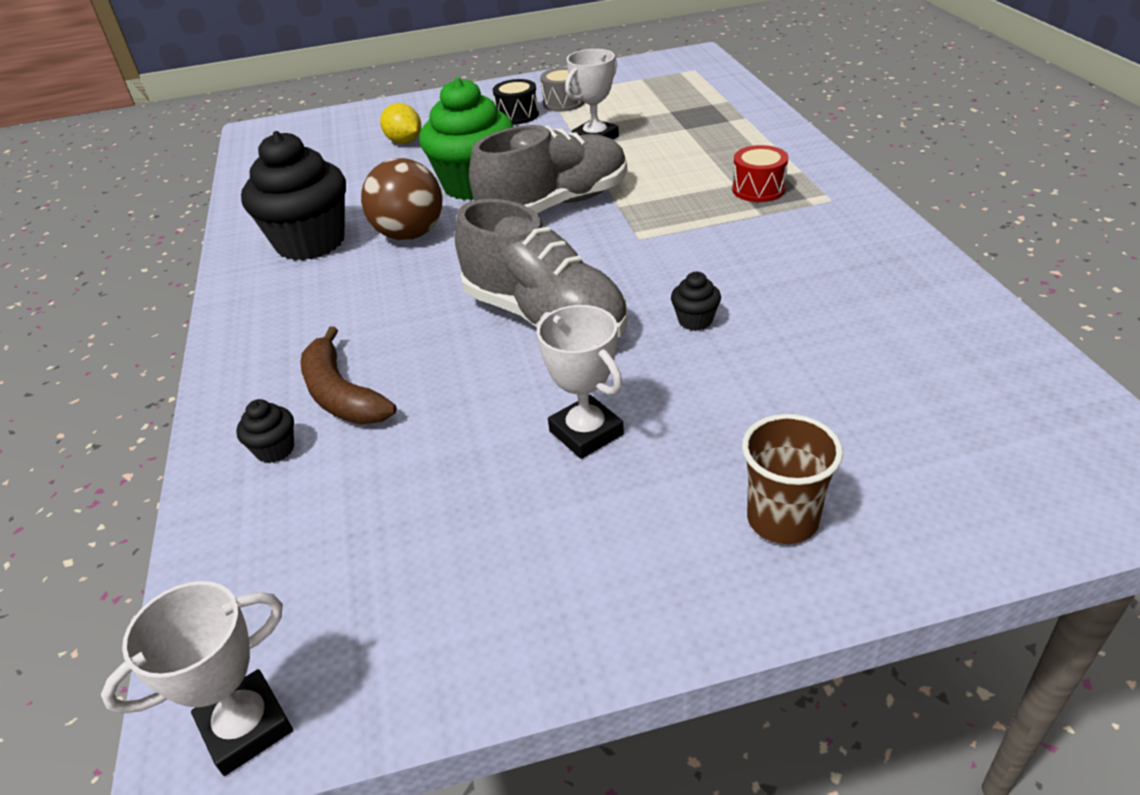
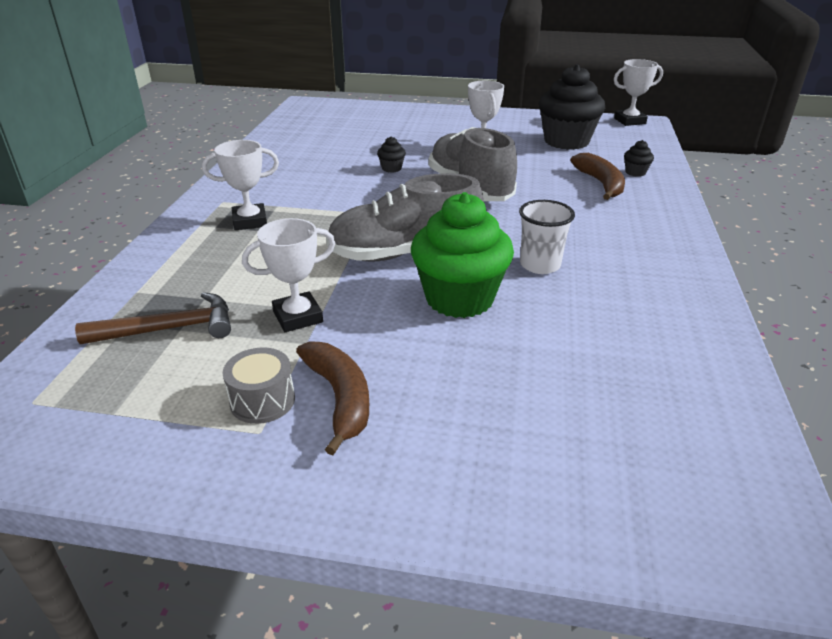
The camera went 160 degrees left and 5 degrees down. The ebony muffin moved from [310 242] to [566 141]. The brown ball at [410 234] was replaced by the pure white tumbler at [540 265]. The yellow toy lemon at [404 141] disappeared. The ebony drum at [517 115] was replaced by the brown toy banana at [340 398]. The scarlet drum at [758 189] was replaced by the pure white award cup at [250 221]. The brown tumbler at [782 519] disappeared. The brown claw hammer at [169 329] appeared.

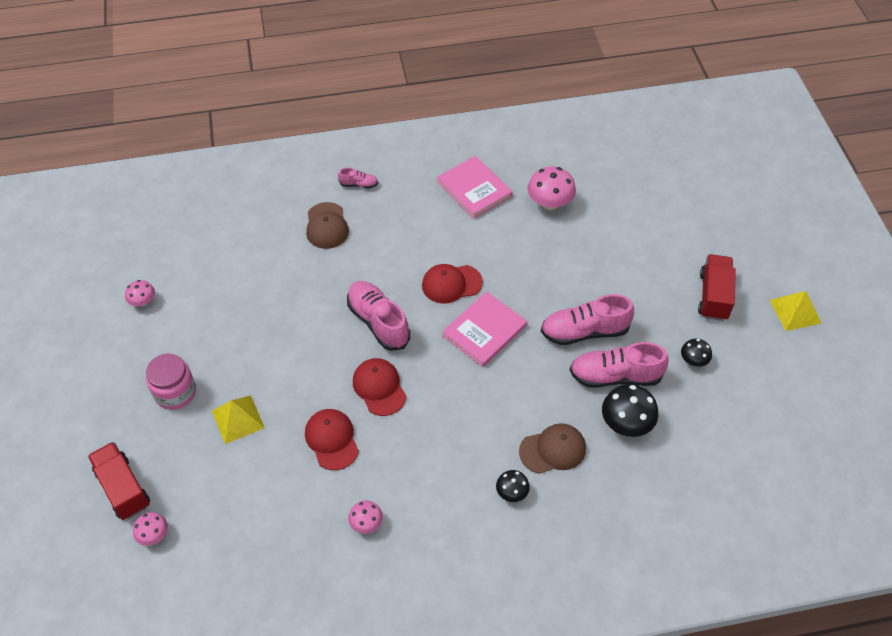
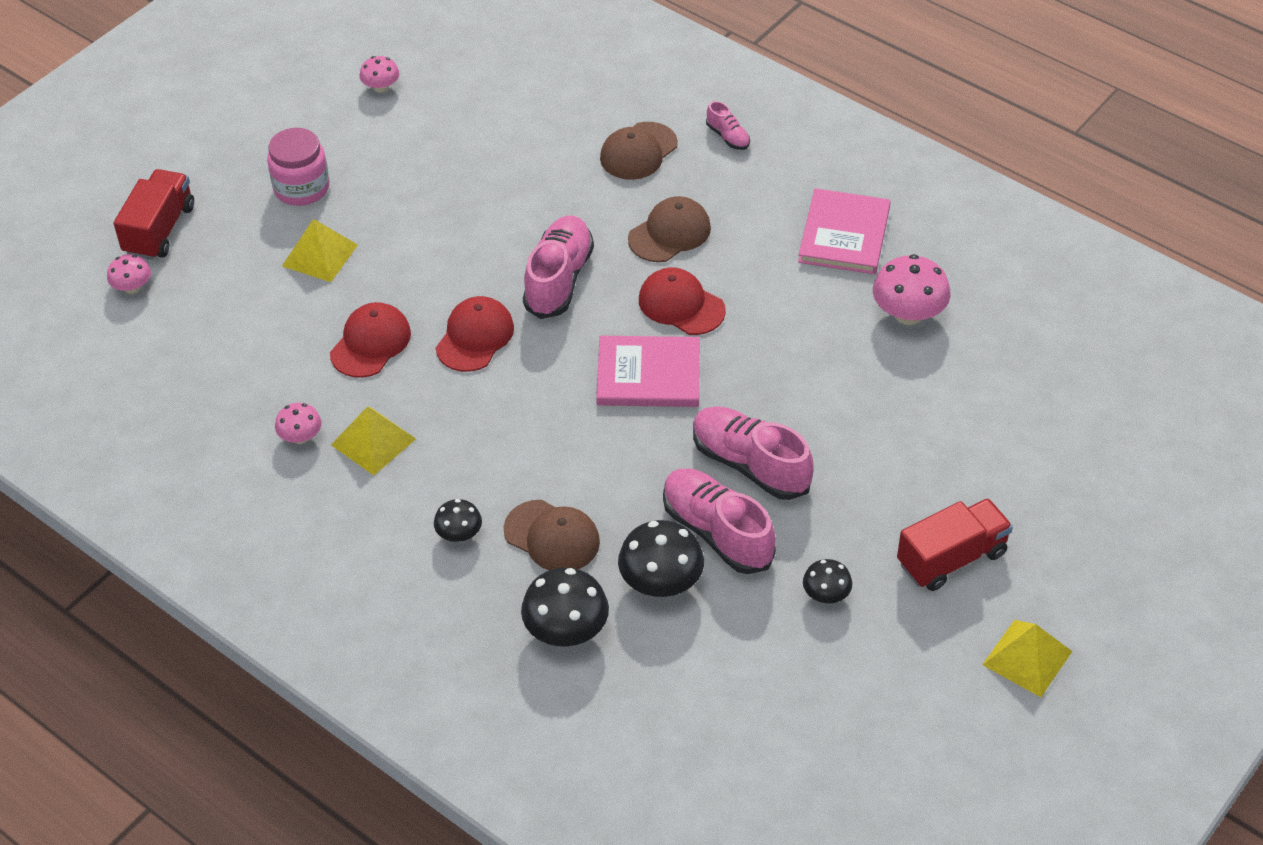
The camera went 50 degrees right and 5 degrees down. The yellow solid pyramid at [373 441] appeared. The ebony toadstool at [566 630] appeared. The brown peaked cap at [670 233] appeared.

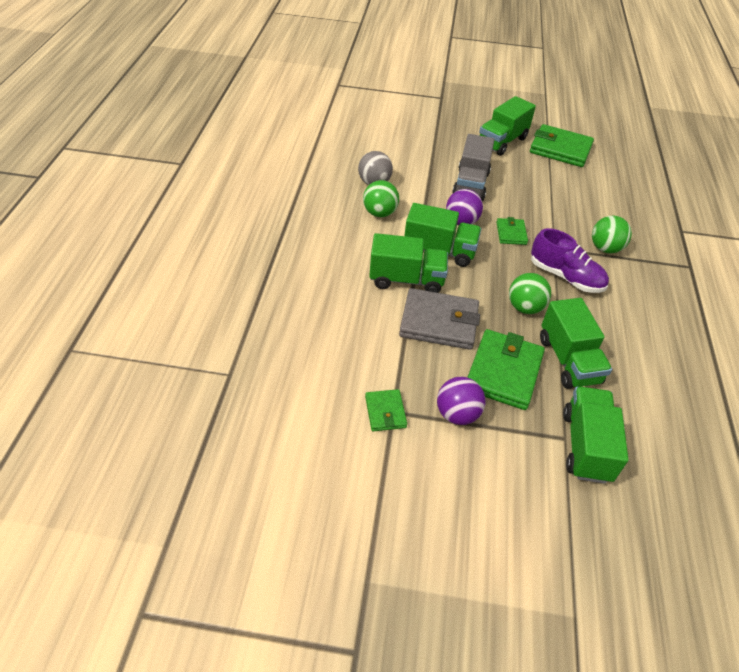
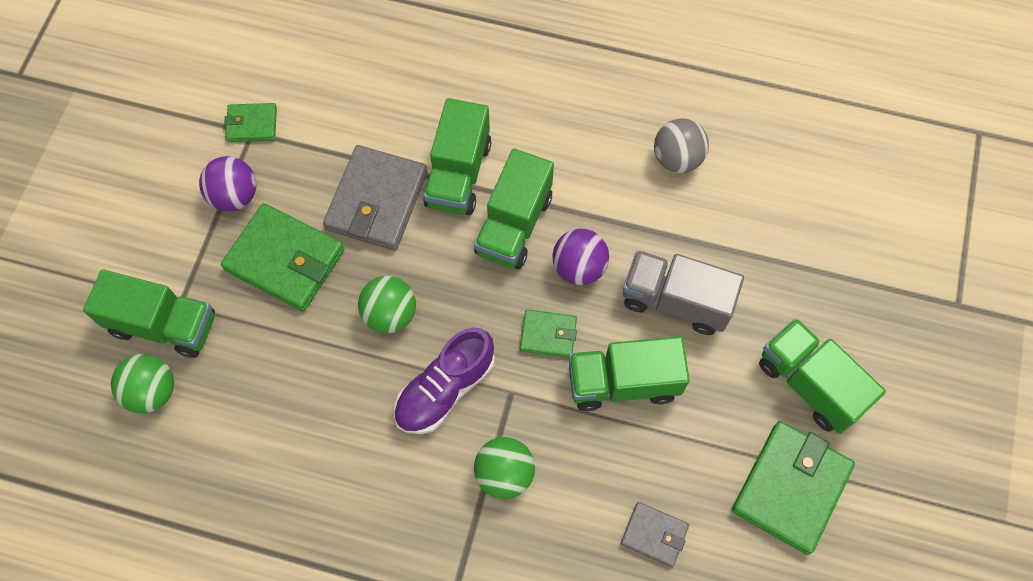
The camera went 100 degrees right and 20 degrees up. The leaf-green ball moved from [380 213] to [152 391]. The leaf-green lorry moved from [568 360] to [623 382]. The grey card wallet at [654 535] appeared.

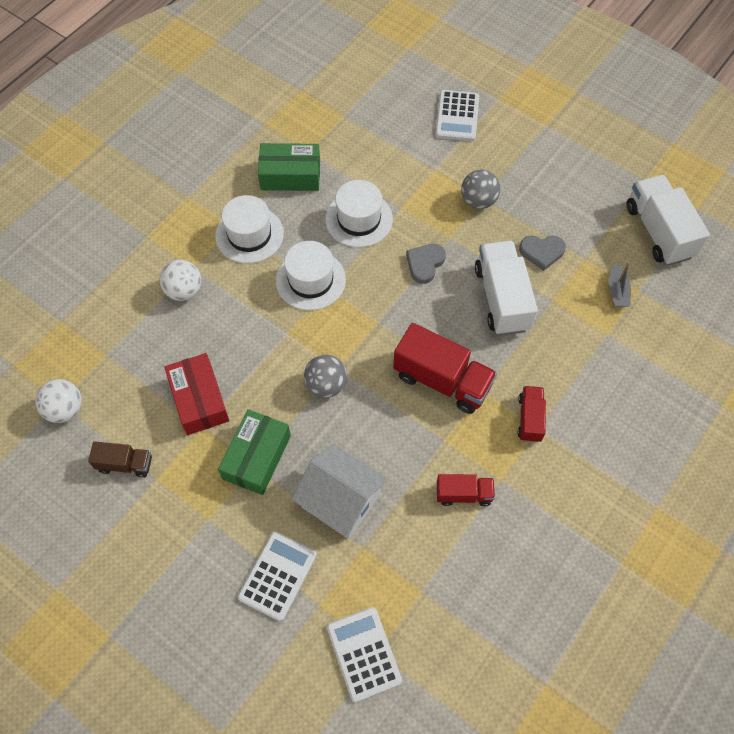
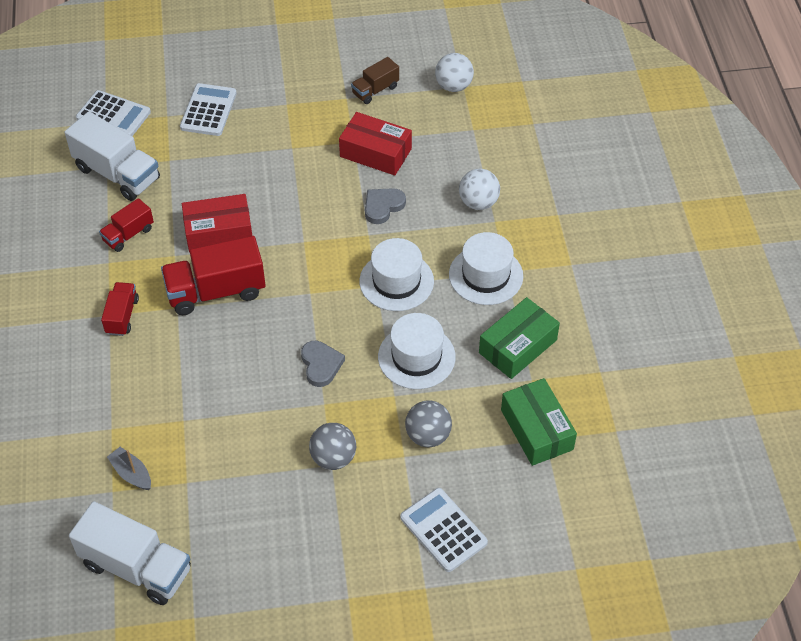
The camera went 135 degrees right and 10 degrees down. The leaf-green box moved from [257 457] to [536 430]. The pure white calculator at [277 576] turned 150 degrees counterclockwise. The pure white house at [341 501] disappeared. The grey ball moved from [326 385] to [428 436]. The pure white lorry moved from [502 298] to [117 174]. The scarlet lorry at [530 419] turned 135 degrees counterclockwise. The grey love heart moved from [542 252] to [383 206]. The scarlet box at [219 232] appeared.

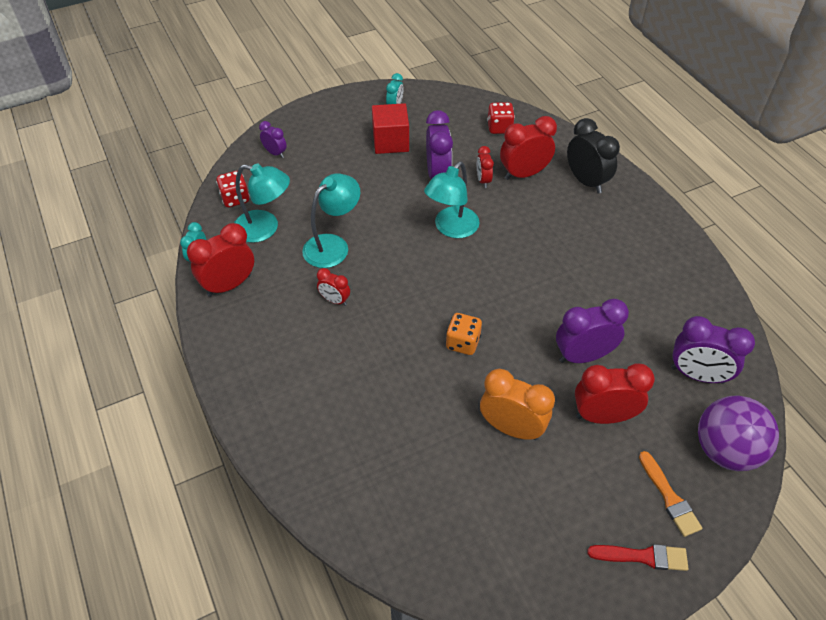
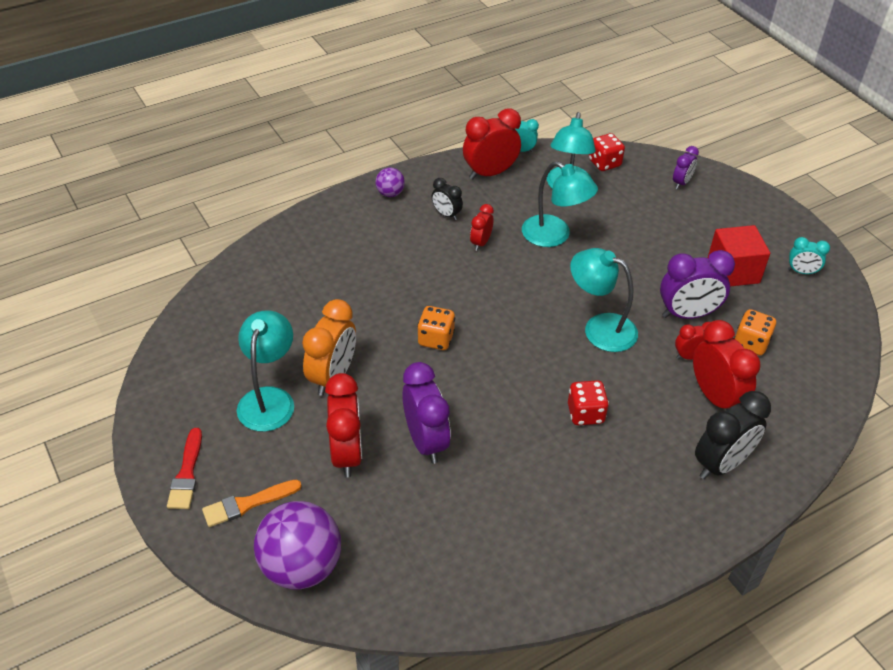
The camera went 85 degrees right and 5 degrees down. The scarlet alarm clock at [229 285] turned 75 degrees counterclockwise. The scarlet die moved from [499 128] to [585 414]. The purple alarm clock at [697 375] disappeared. The turquoise reading lamp at [269 399] appeared. The purple ball at [390 193] appeared. The ebony alarm clock at [446 215] appeared. The bright orange die at [750 343] appeared.

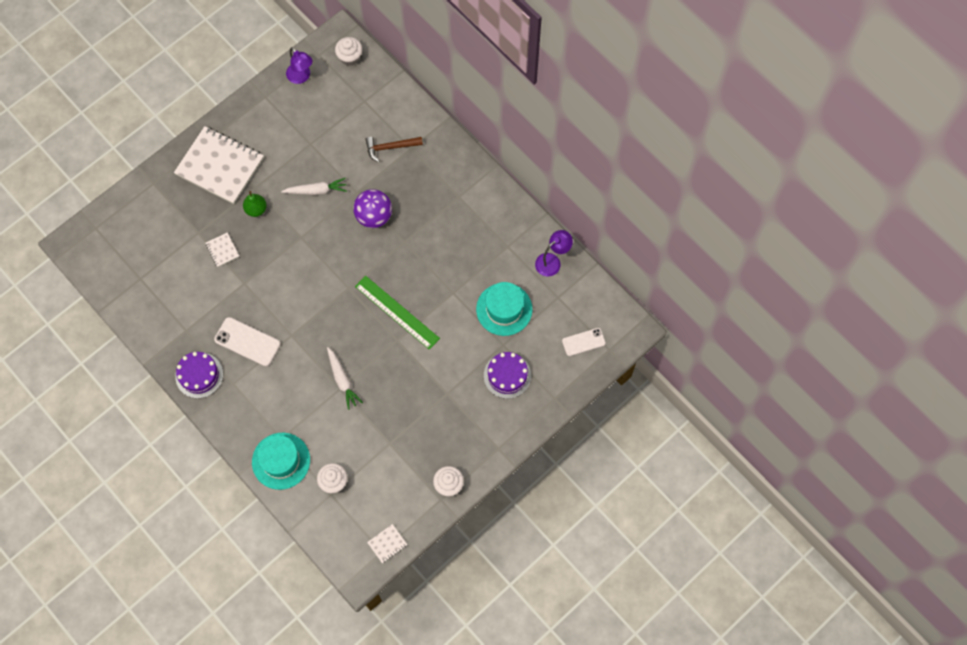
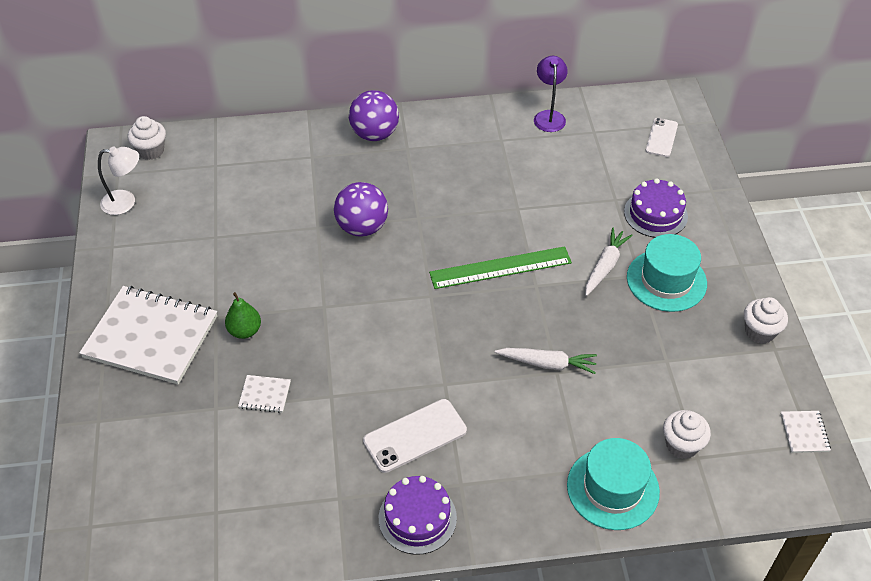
The camera went 55 degrees left and 20 degrees down. The pure white notebook at [220 166] turned 45 degrees clockwise. The pure white carrot moved from [316 190] to [605 266]. The purple reading lamp at [301 77] became the pure white reading lamp at [126 202]. The brown claw hammer at [390 147] disappeared. The turquoise top hat moved from [504 309] to [666 280]. The purple ball at [374 134] appeared.

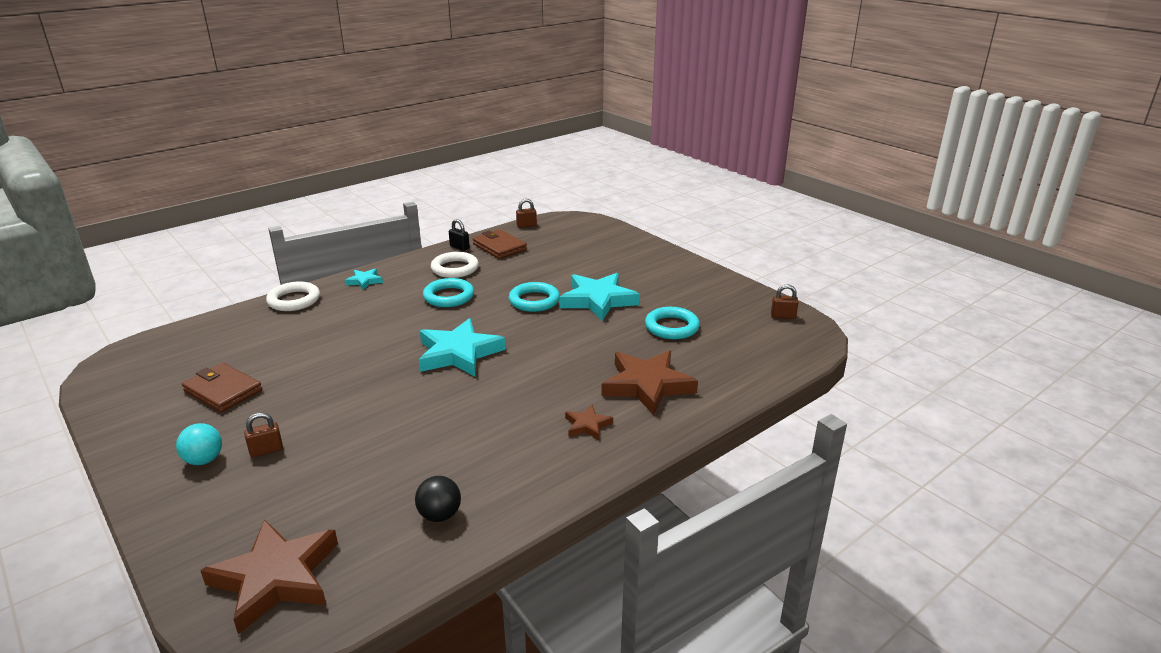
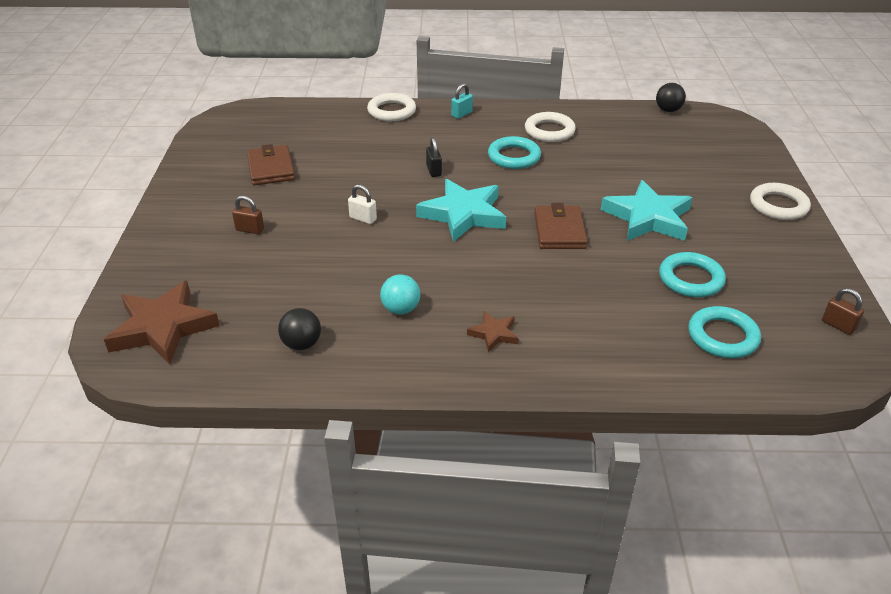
The camera went 40 degrees right and 10 degrees up. The turquoise ball moved from [204 460] to [401 309]. The turquoise star shape at [364 281] was replaced by the turquoise small lock at [461 114]. The ebony small lock moved from [459 247] to [434 171]. The brown card wallet moved from [499 247] to [559 231]. The turquoise torus moved from [534 301] to [722 336]. The brown small lock at [526 225] was replaced by the ebony ball at [668 110]. The brown star shape at [647 385] disappeared. The pure white small lock at [363 218] appeared. The pure white torus at [778 205] appeared.

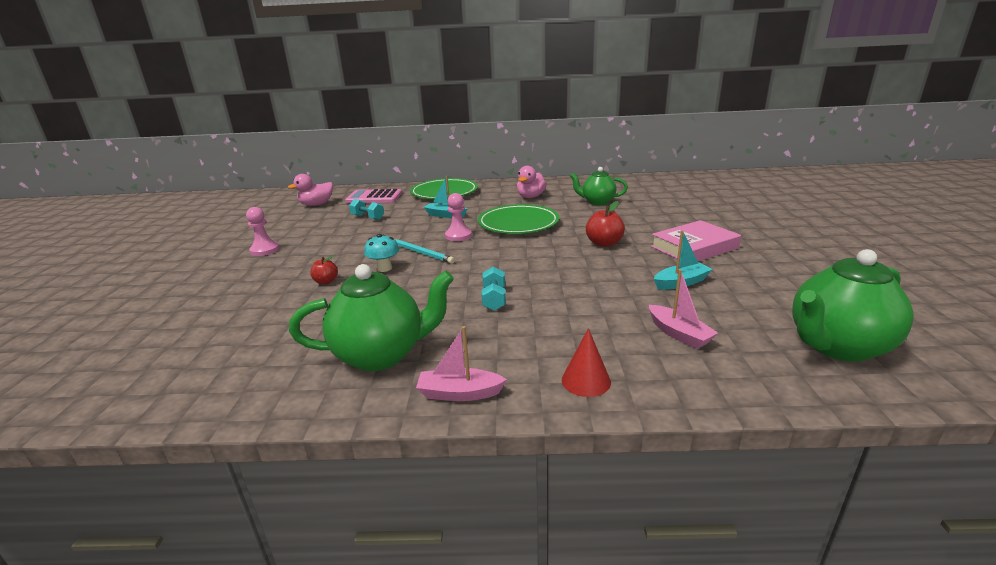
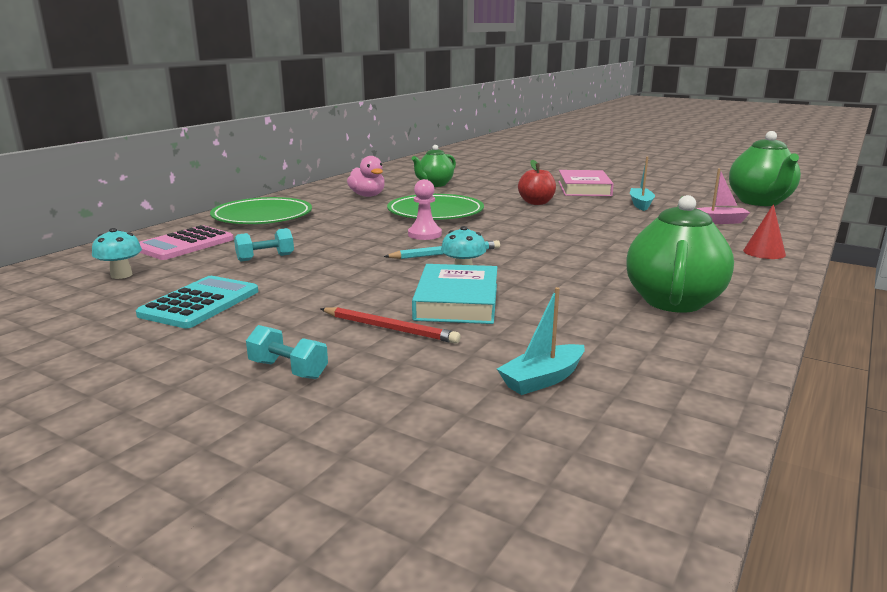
The camera went 60 degrees left and 5 degrees down. The rosy pawn at [264 250] disappeared. The rosy rubber duck at [316 204] was replaced by the turquoise toadstool at [121 275]. The scarlet apple at [326 281] was replaced by the turquoise book at [457 301]. The rosy boat at [459 393] disappeared. The turquoise boat moved from [445 215] to [542 379]. The turquoise dumbbell moved from [494 299] to [288 370]. The turquoise calculator at [200 303] appeared. The scarlet wooden pencil at [389 328] appeared.

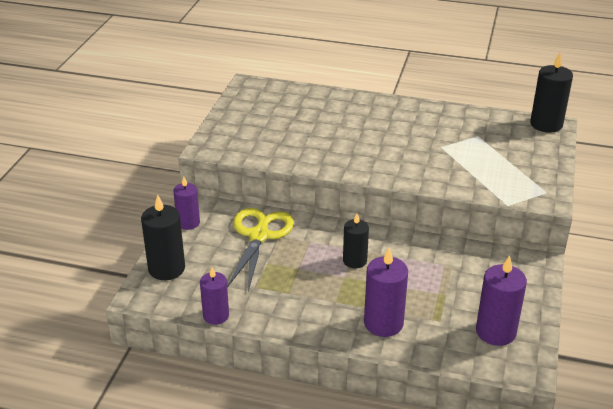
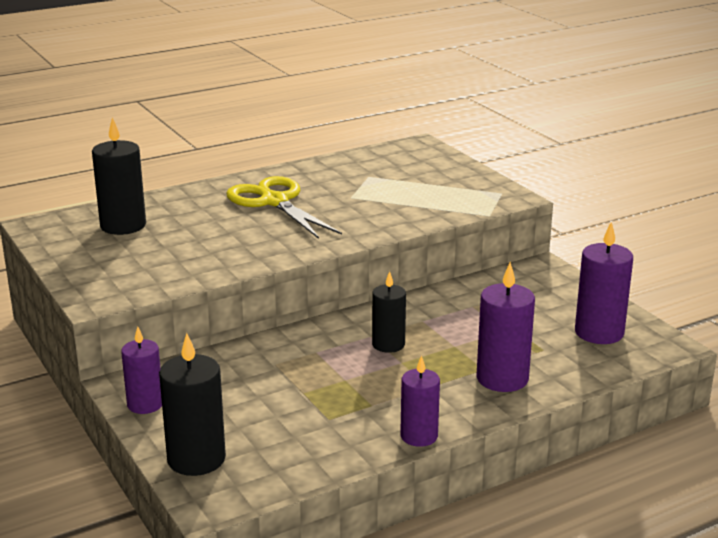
The camera went 45 degrees left and 10 degrees down. The purple candle moved from [216 316] to [419 436]. The yellow pair of scissors moved from [259 235] to [274 201]. The ebony candle moved from [546 124] to [123 225].

